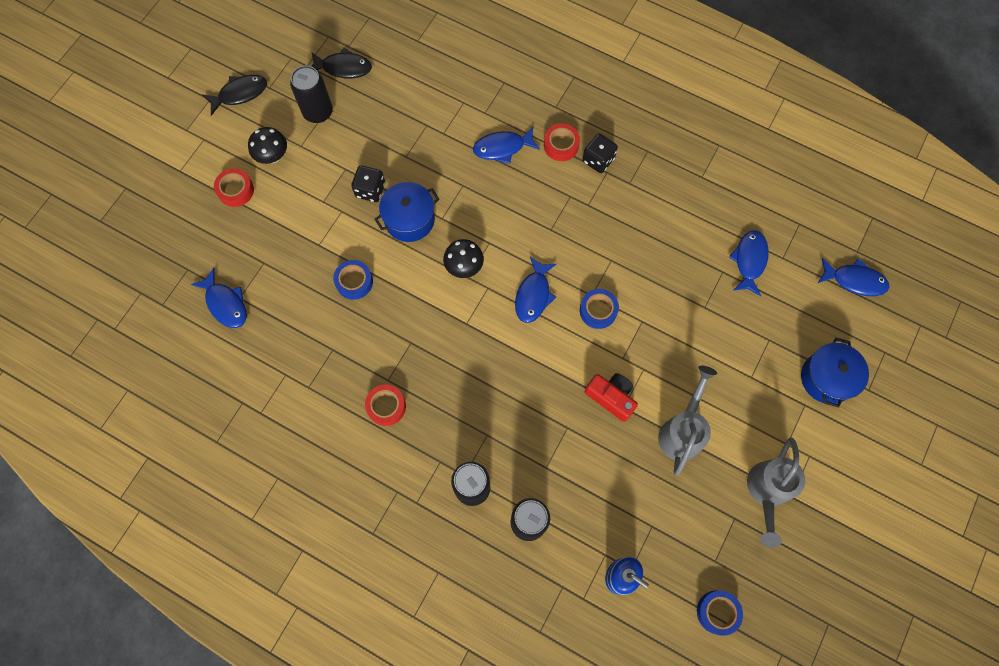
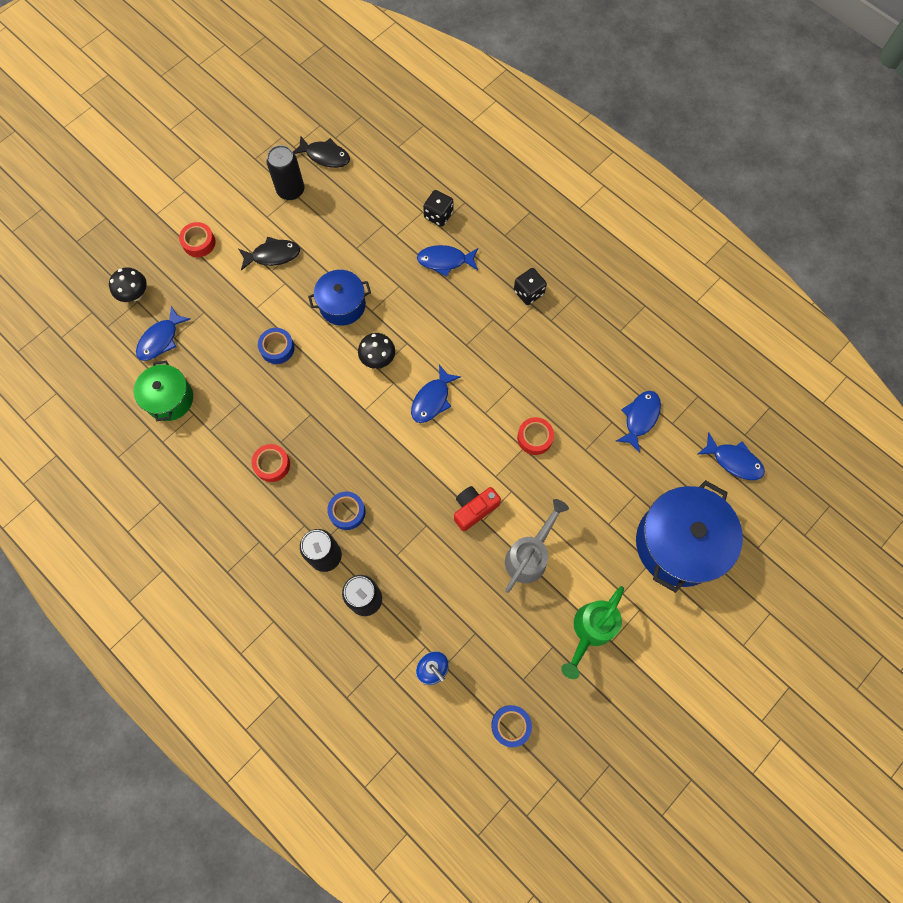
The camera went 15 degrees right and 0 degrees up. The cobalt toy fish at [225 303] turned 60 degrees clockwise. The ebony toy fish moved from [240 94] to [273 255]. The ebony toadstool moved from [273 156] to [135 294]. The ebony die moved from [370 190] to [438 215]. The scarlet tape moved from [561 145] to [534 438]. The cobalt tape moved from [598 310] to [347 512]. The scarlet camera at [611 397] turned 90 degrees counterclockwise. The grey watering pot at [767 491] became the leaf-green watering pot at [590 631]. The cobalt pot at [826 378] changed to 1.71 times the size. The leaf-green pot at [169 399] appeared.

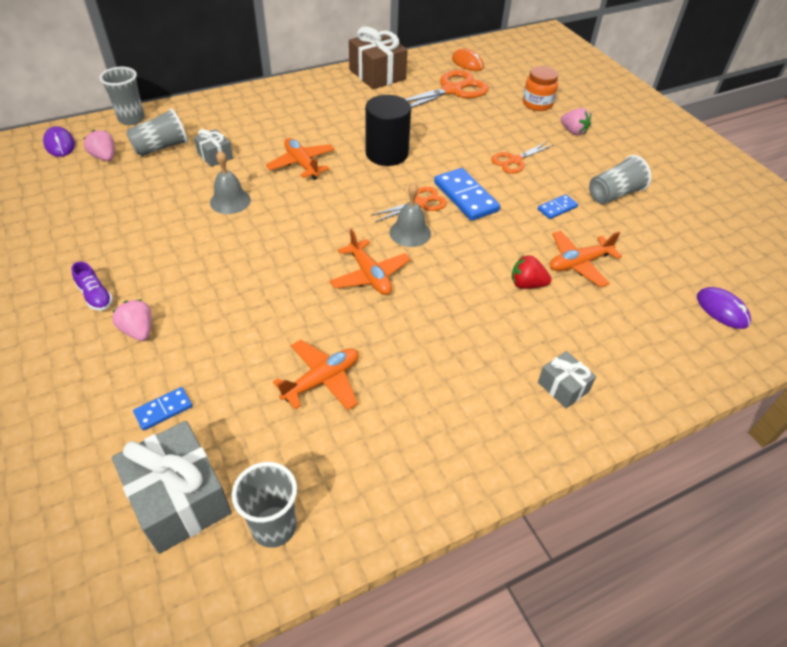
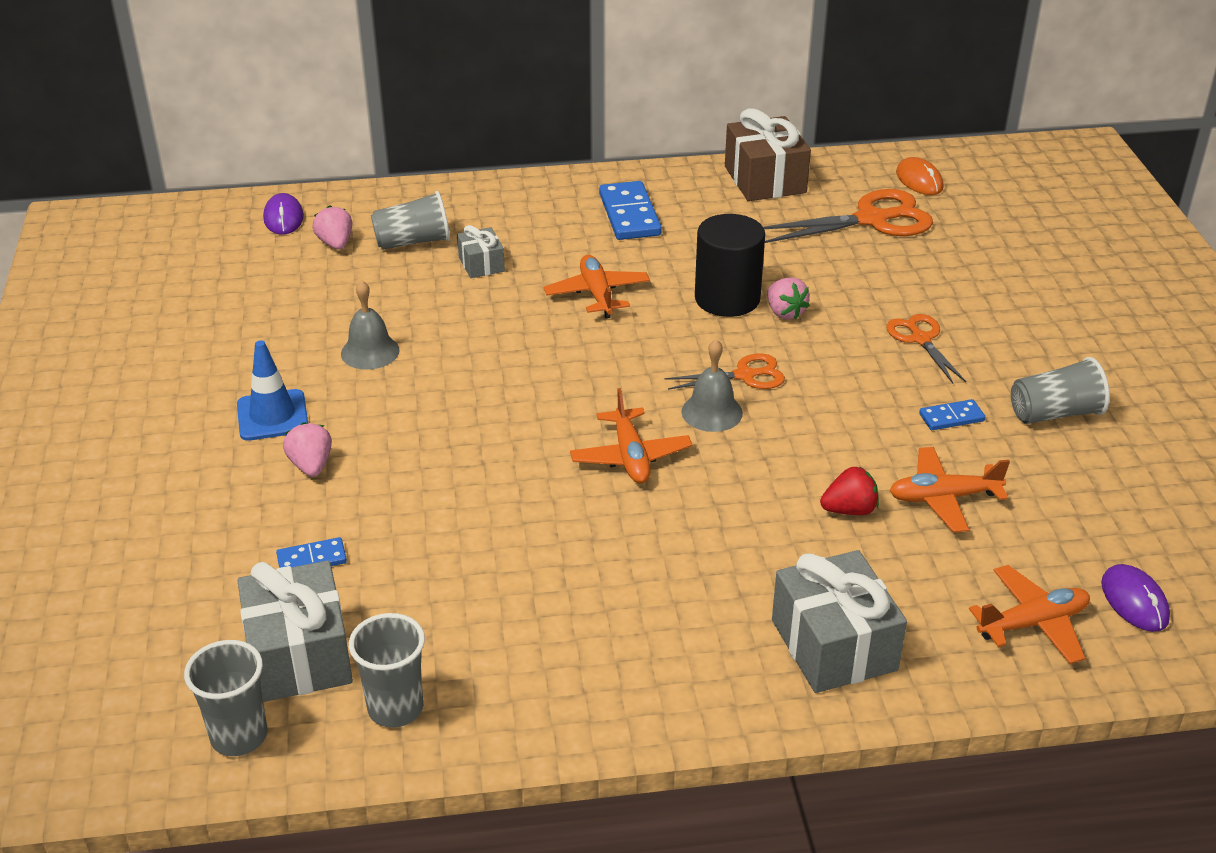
The camera went 20 degrees right and 10 degrees down. The purple lace-up shoe at [95 296] was replaced by the cobalt road cone at [272 416]. The grey tumbler moved from [131 119] to [239 736]. The grey school bell moved from [230 201] to [370 352]. The bright orange aeroplane moved from [322 380] to [1033 623]. The cobalt domino moved from [466 197] to [629 215]. The bright orange pair of scissors at [515 160] turned 90 degrees clockwise. The scarlet berry at [527 284] turned 135 degrees clockwise. The bright orange jar at [537 104] disappeared. The grey present at [563 387] changed to 1.88 times the size. The rosy berry moved from [573 131] to [785 312].

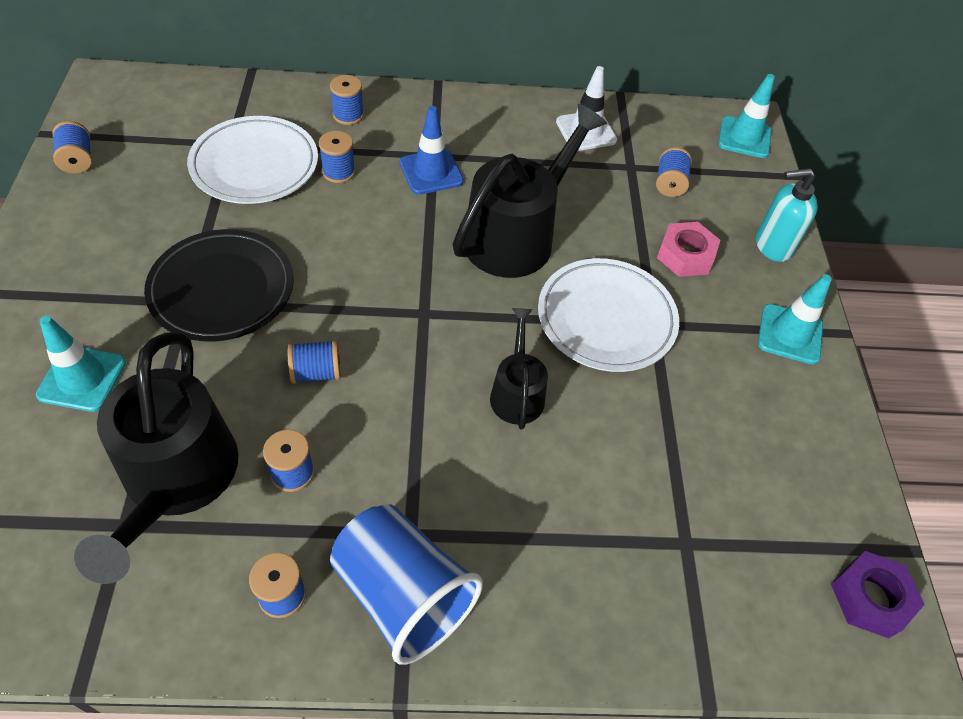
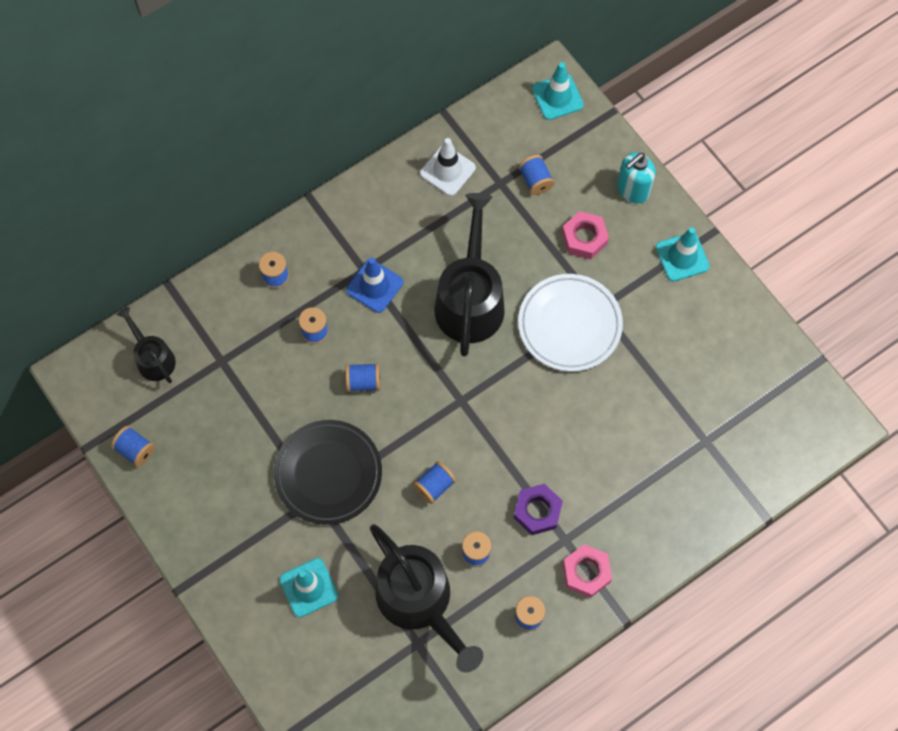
The camera went 30 degrees left and 15 degrees up. The pure white dinner plate at [255 165] disappeared. The cobalt tumbler at [403 594] was replaced by the rosy nut at [586 572]. The ebony watering pot moved from [517 393] to [153 358]. The purple nut moved from [870 598] to [537 511]. The cobalt spool at [363 382] appeared.

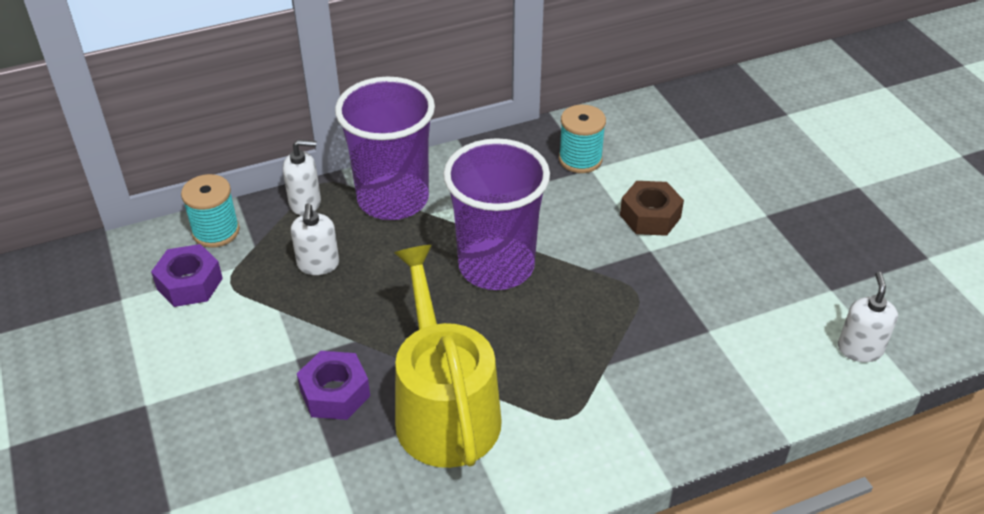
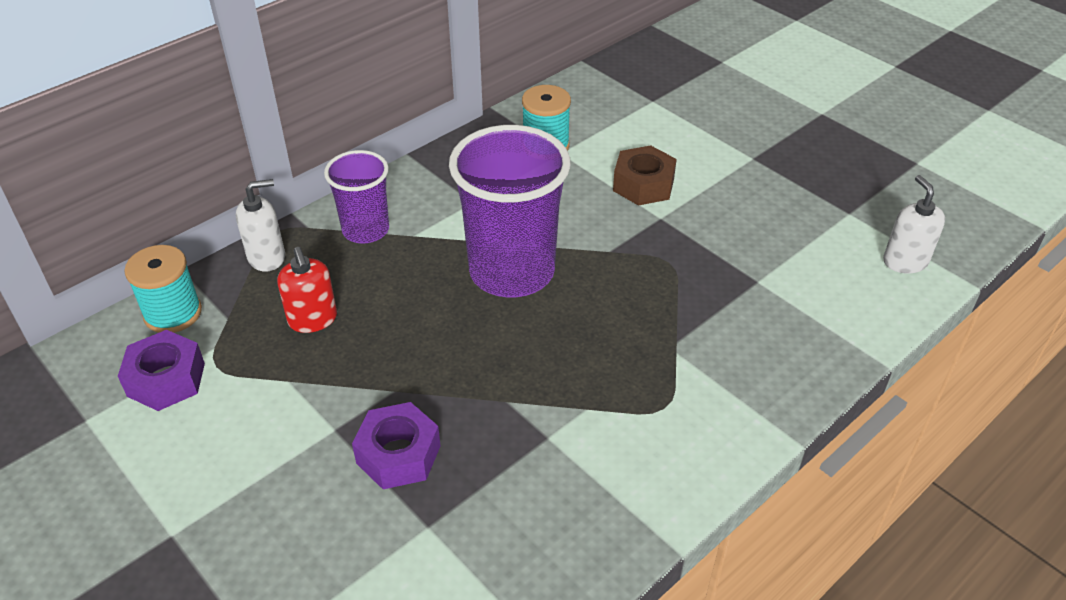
The camera went 20 degrees left and 0 degrees up. The pure white pump bottle at [318 264] became the scarlet pump bottle at [313 319]. The purple tumbler at [393 199] changed to 0.58 times the size. The yellow watering pot at [444 410] disappeared.

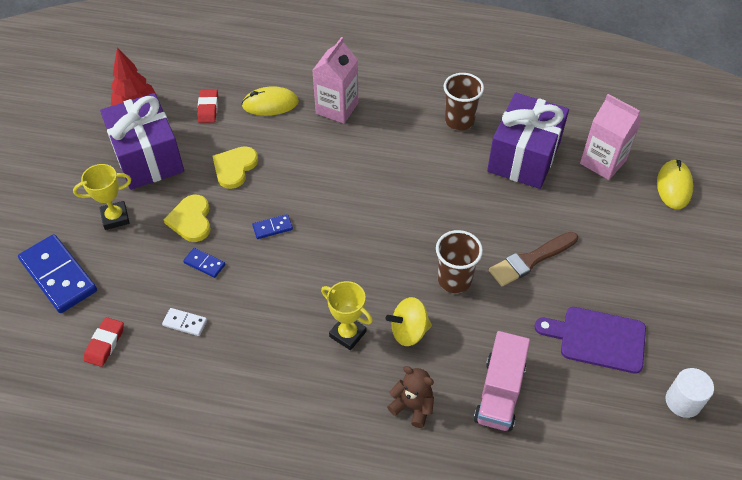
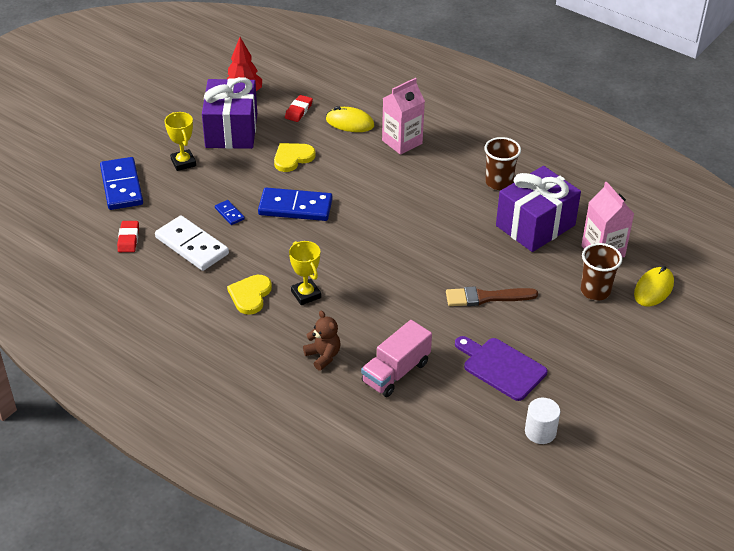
The camera went 25 degrees right and 10 degrees down. The yellow award cup at [115 218] turned 60 degrees clockwise. The scarlet gum eraser at [105 344] turned 45 degrees counterclockwise. The pure white domino at [185 323] changed to 2.18 times the size. The yellow love heart moved from [191 220] to [250 295]. The cobalt domino at [272 228] changed to 2.18 times the size. The yellow spinning top at [409 331] disappeared. The brown tumbler moved from [454 280] to [595 291].

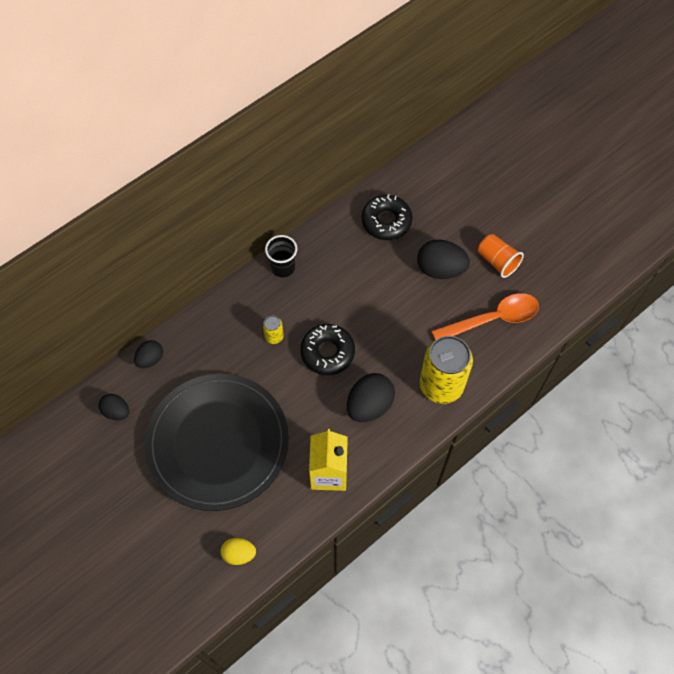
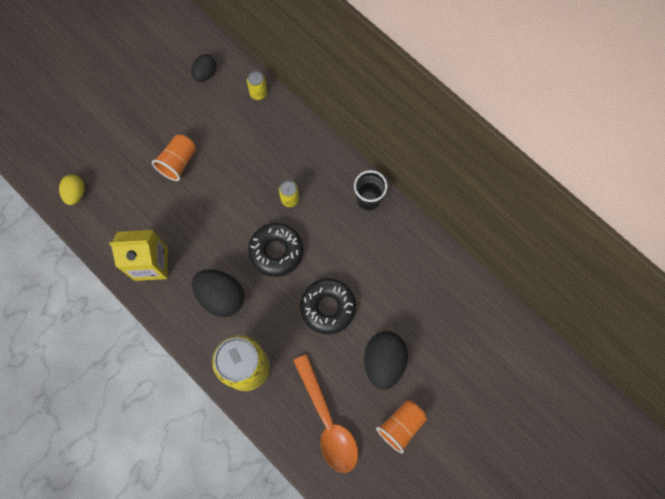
The camera went 85 degrees right and 10 degrees up. The ebony egg at [150 359] was replaced by the yellow tin at [258 93]. The ebony dinner plate at [218 443] was replaced by the bright orange tumbler at [178 162]. The ebony doughnut moved from [386 221] to [328 307].

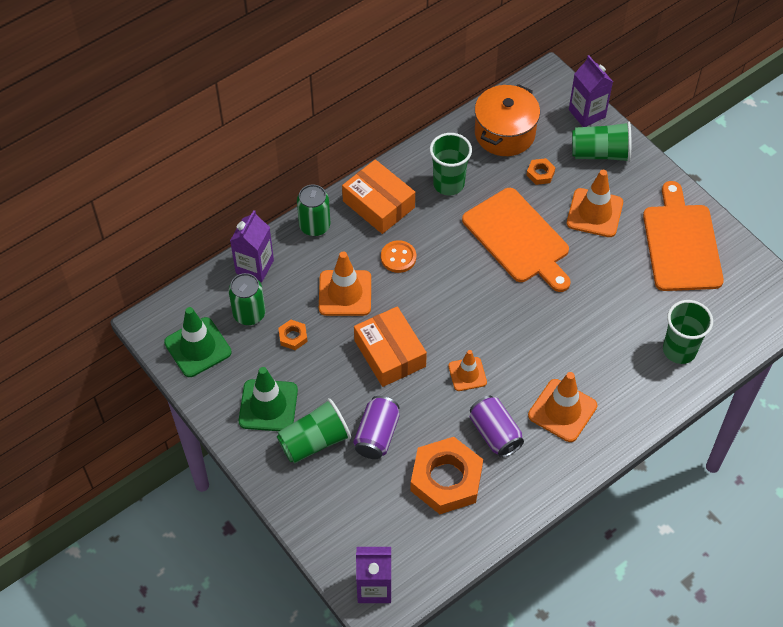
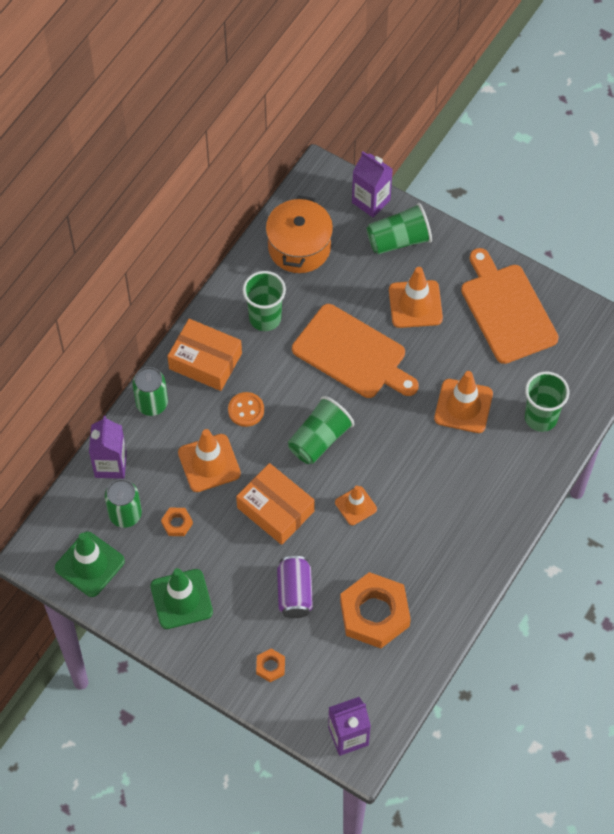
The camera went 20 degrees left and 5 degrees up. The leaf-green tumbler moved from [314 441] to [319 439]. The purple tin at [495 433] disappeared. The bright orange nut moved from [540 173] to [270 666]. The bright orange road cone moved from [562 410] to [463 406].

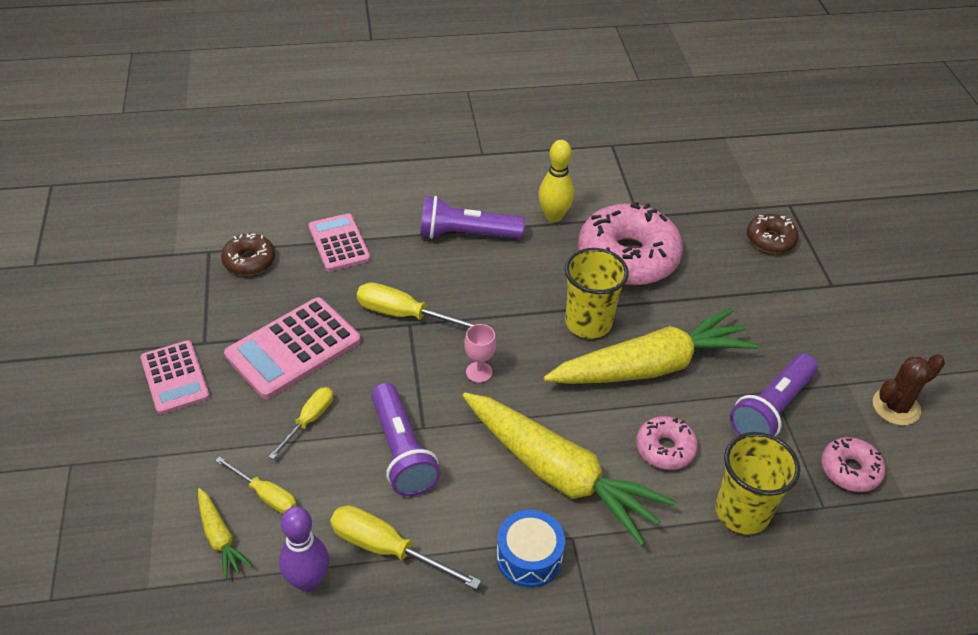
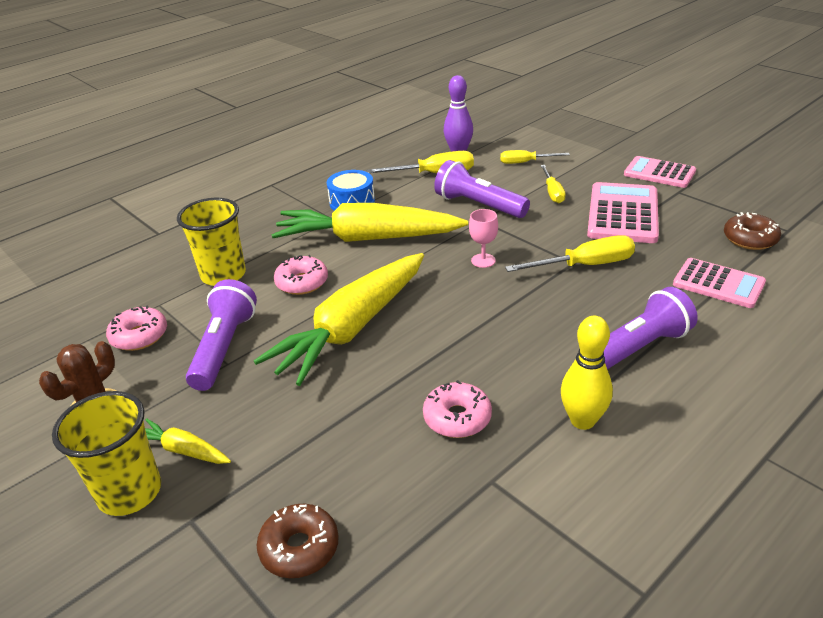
The camera went 150 degrees right and 10 degrees down. The yellow carrot moved from [220 538] to [183 450]. The yellow tumbler moved from [588 323] to [130 492]. The rosy doughnut at [628 257] changed to 0.50 times the size.

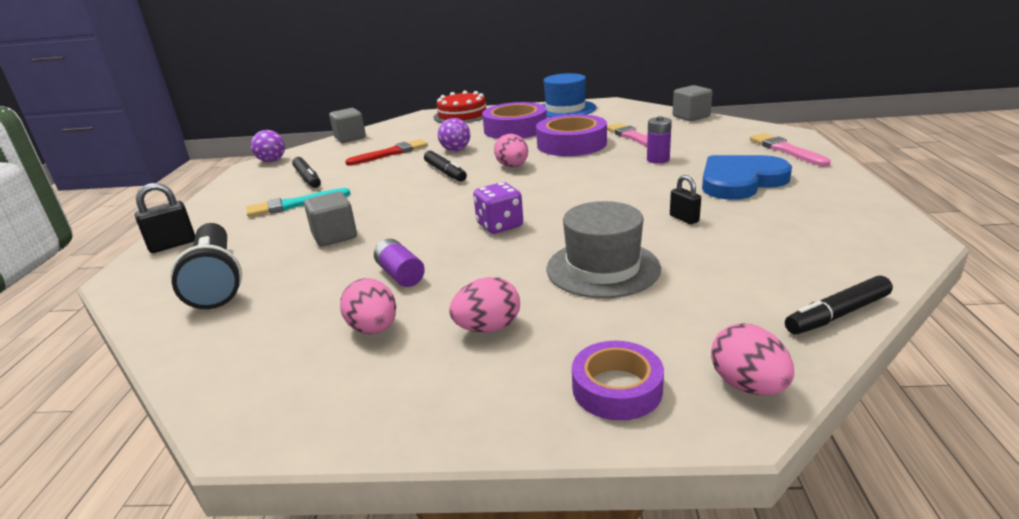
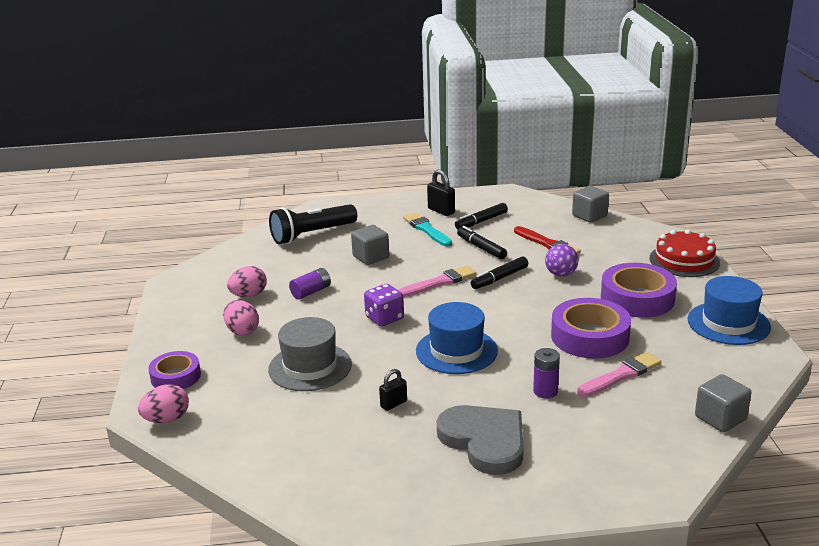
The camera went 80 degrees right and 0 degrees up. The ebony small lock moved from [173 245] to [441 211]. The purple ball at [272 161] disappeared. The rosy egg at [512 166] disappeared. The cobalt love heart at [740 181] became the grey love heart at [484 441]. The rosy paint brush moved from [786 150] to [439 282]. The ebony marker moved from [837 314] to [481 248]. The cobalt top hat at [456 351] appeared.

